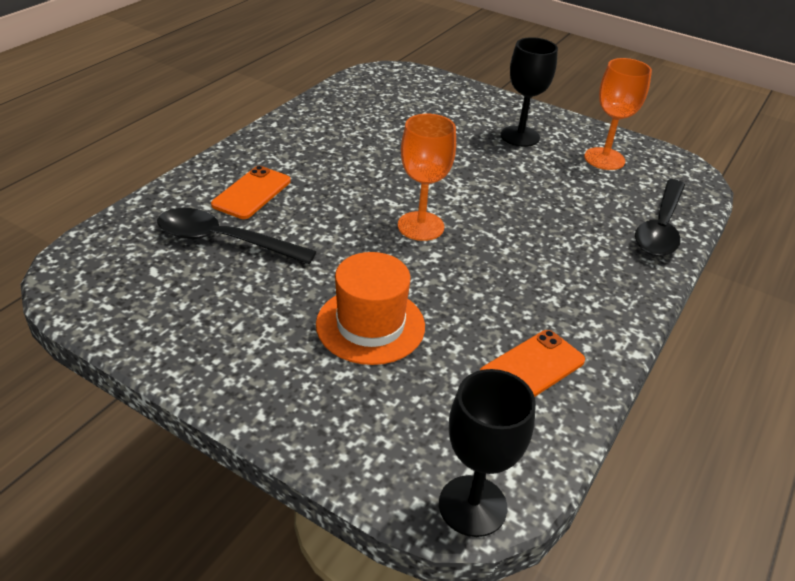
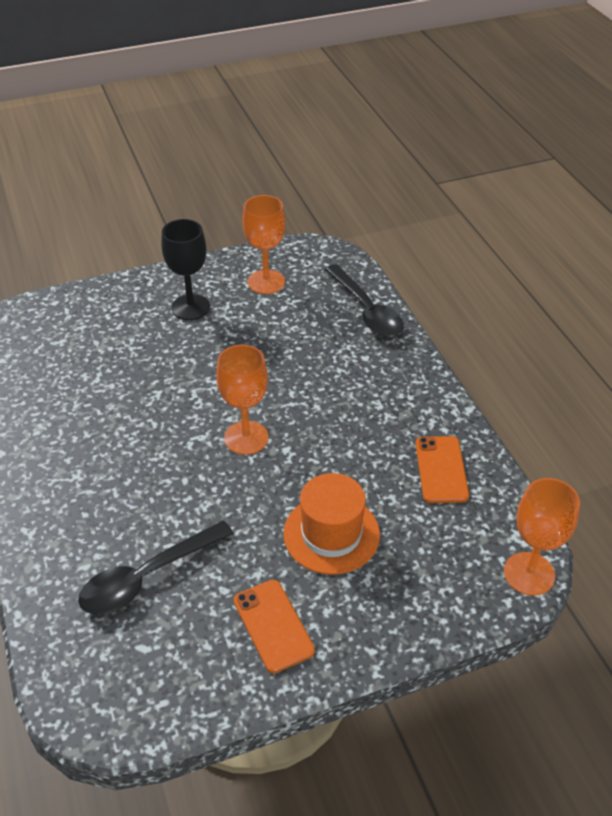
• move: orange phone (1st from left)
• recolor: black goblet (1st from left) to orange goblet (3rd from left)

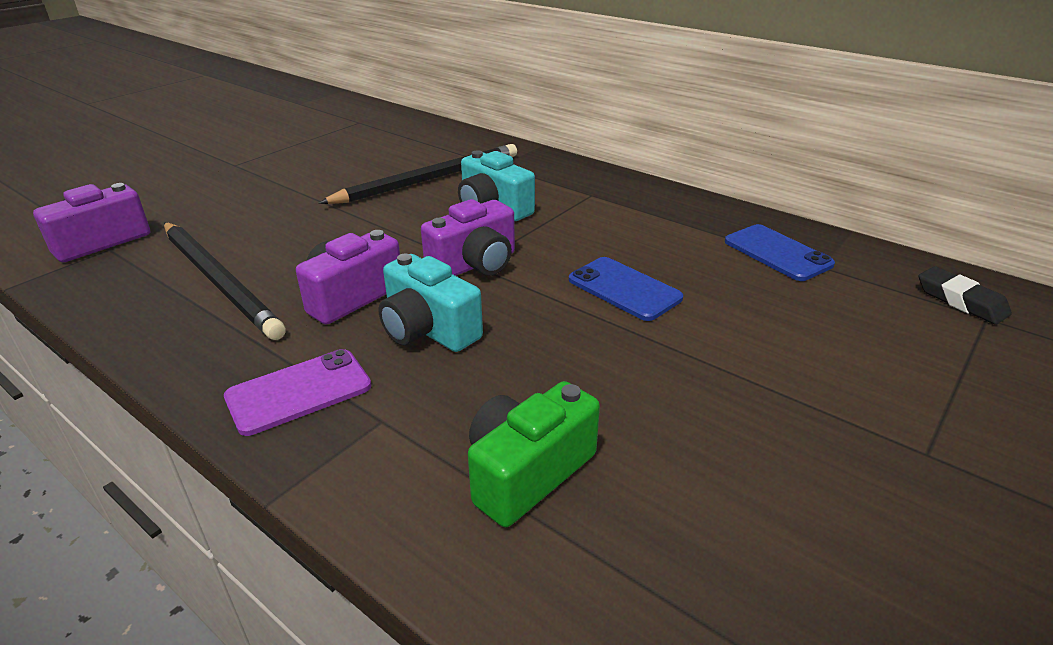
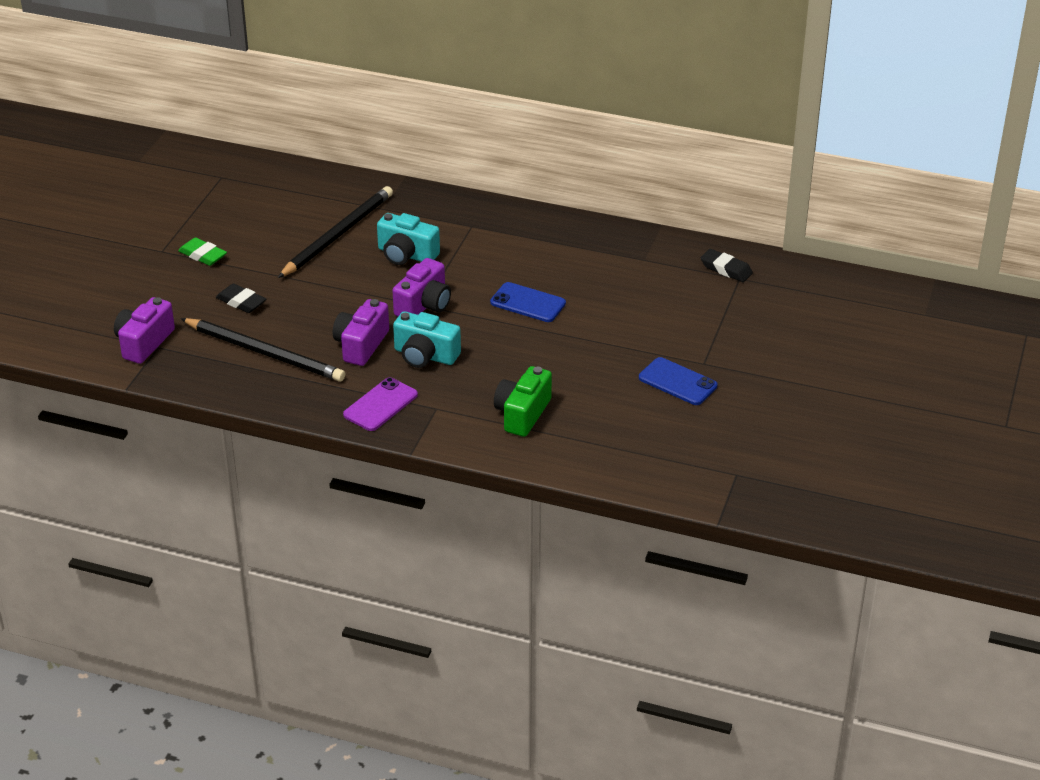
• insert: green eraser
• insert: black eraser (1st from left)
• move: blue phone (2nd from left)

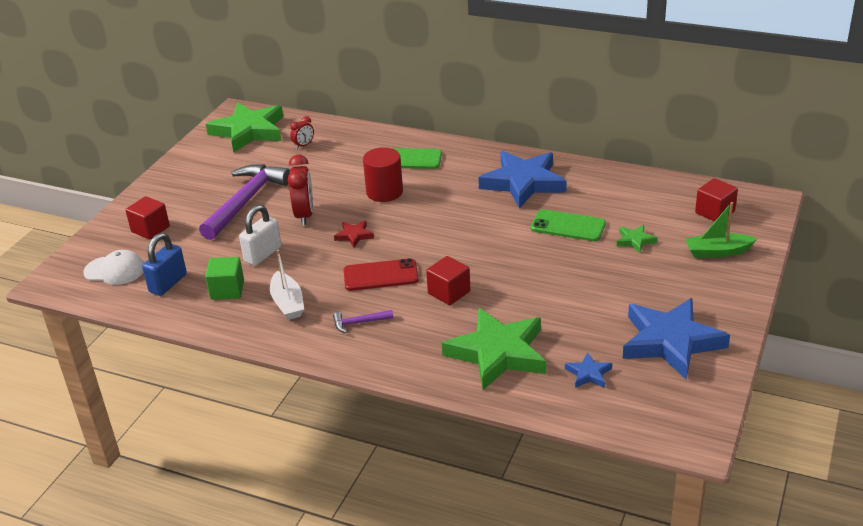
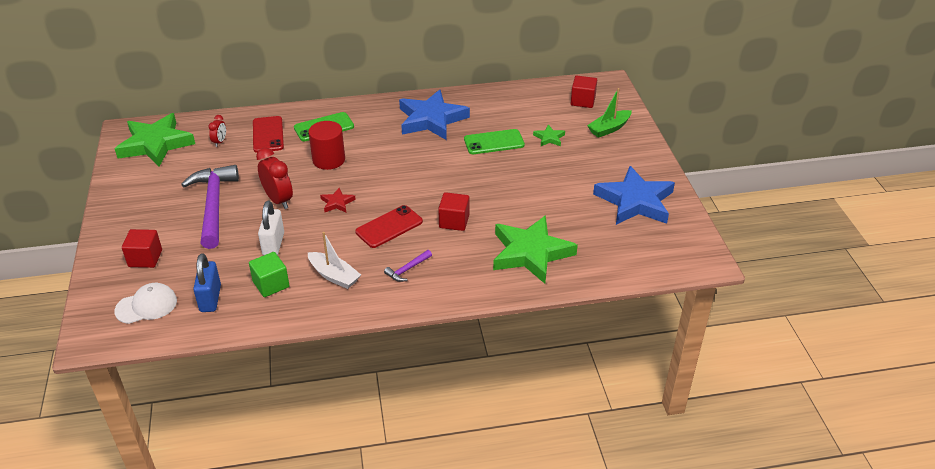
• insert: red phone (1st from left)
• delete: blue star (2nd from left)

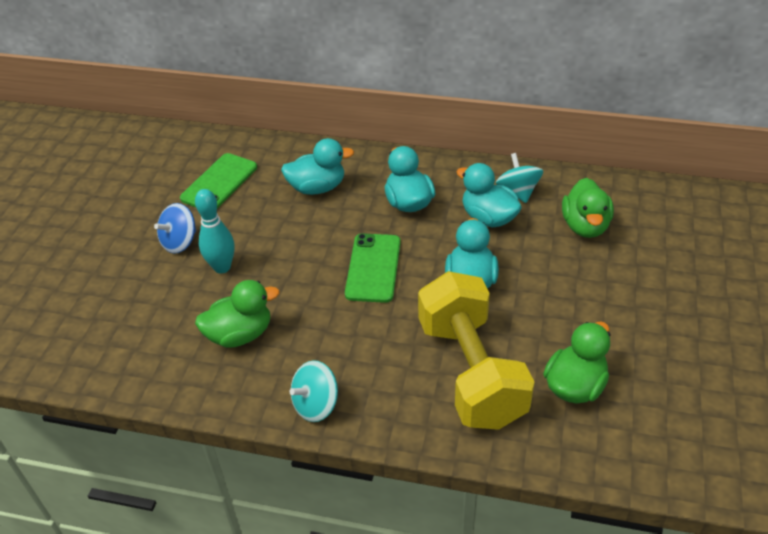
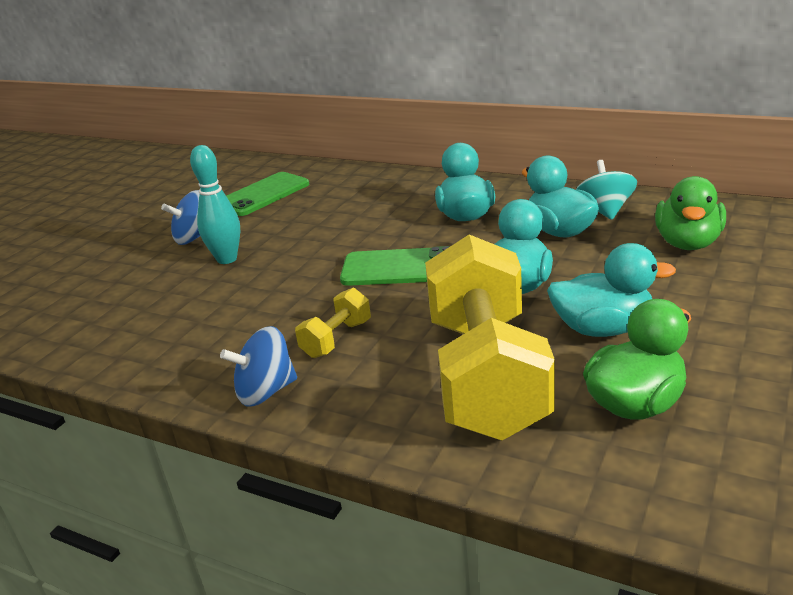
• recolor: turquoise spinning top (1st from left) to blue spinning top (2nd from left)
• insert: yellow dumbbell (1st from left)
• rotate: green phone (2nd from left) 75 degrees clockwise
• move: turquoise duck (1st from left in the first image) to turquoise duck (4th from left)
• delete: green duck (1st from left)

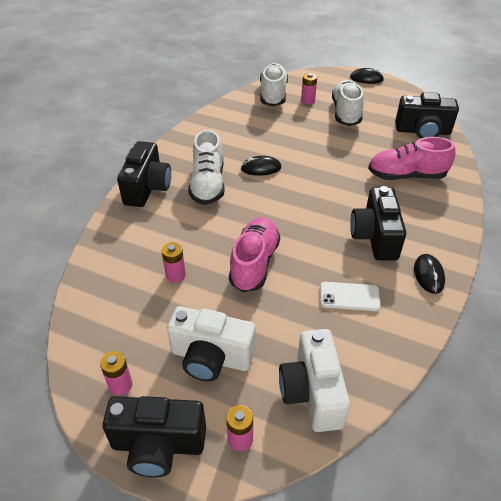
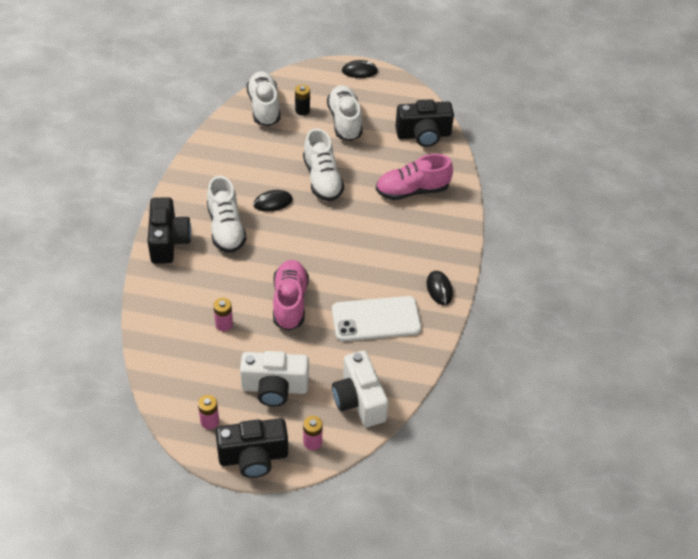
• recolor: pink battery (4th from left) to black battery
• insert: white shoe (3rd from left)
• resize: white phone x1.72
• delete: black camera (3rd from left)

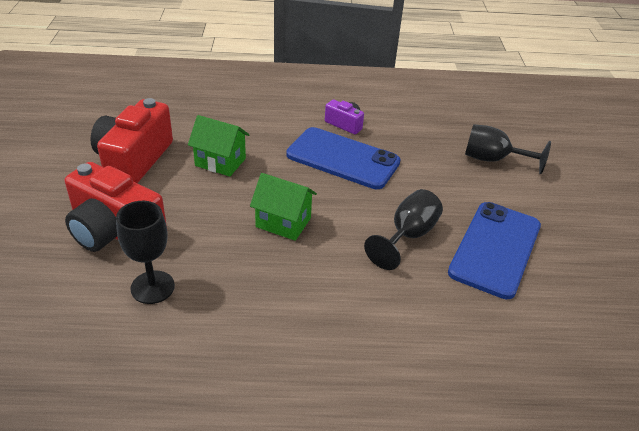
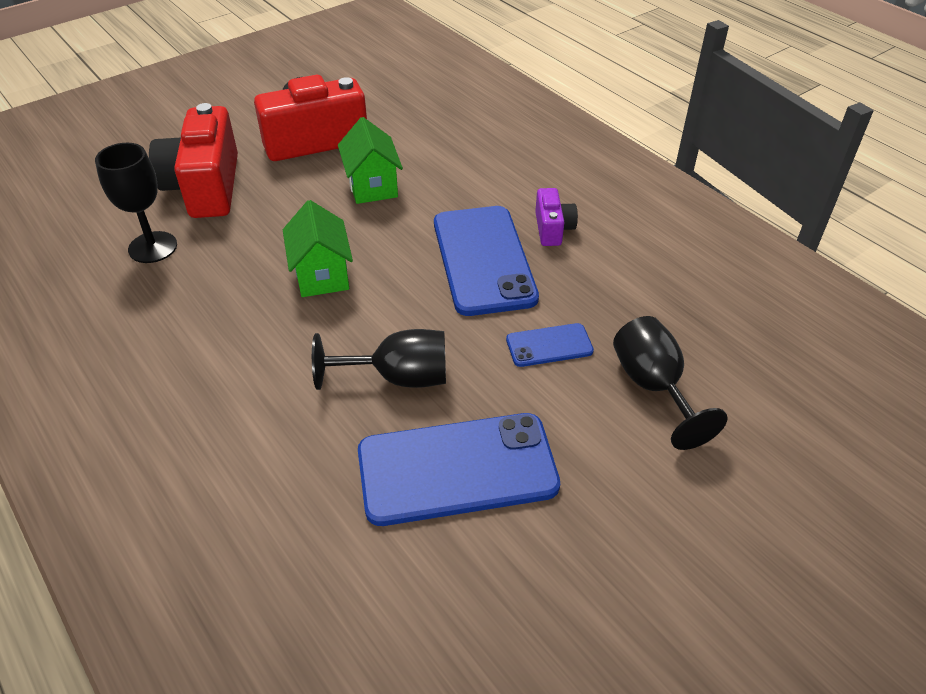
• insert: blue phone (3rd from left)

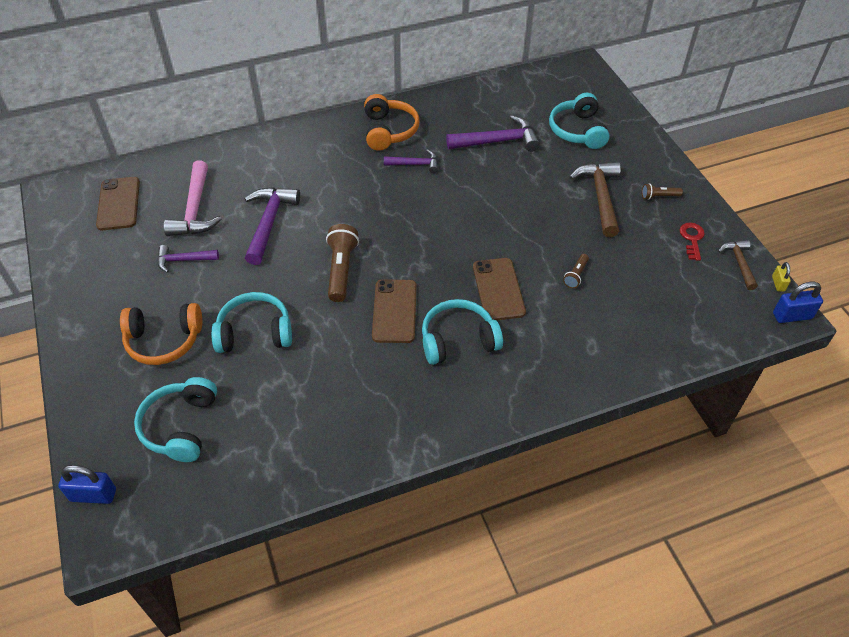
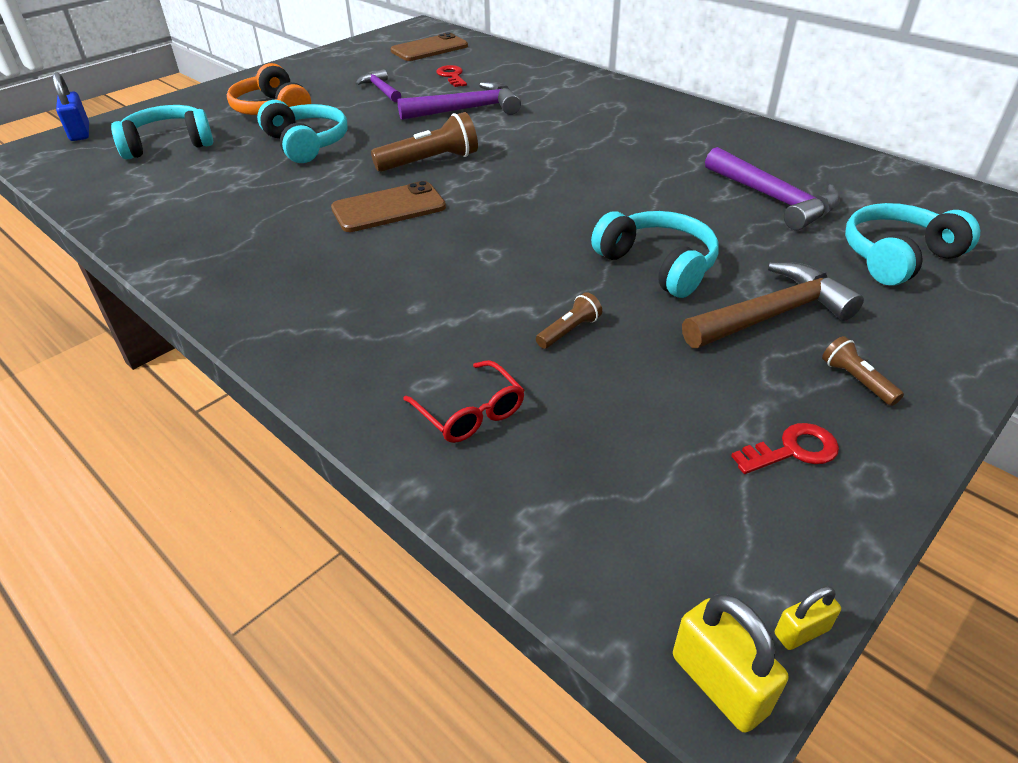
• insert: red glasses
• replace: pink hammer to red key (1st from left)
• rotate: brown flashlight (2nd from left) 135 degrees clockwise
• move: turquoise headphones (3rd from left)
• recolor: blue padlock (2nd from left) to yellow padlock (1st from left)
• delete: orange headphones (2nd from left)
• delete: purple hammer (3rd from left)
• delete: brown phone (3rd from left)
• delete: brown hammer (2nd from left)

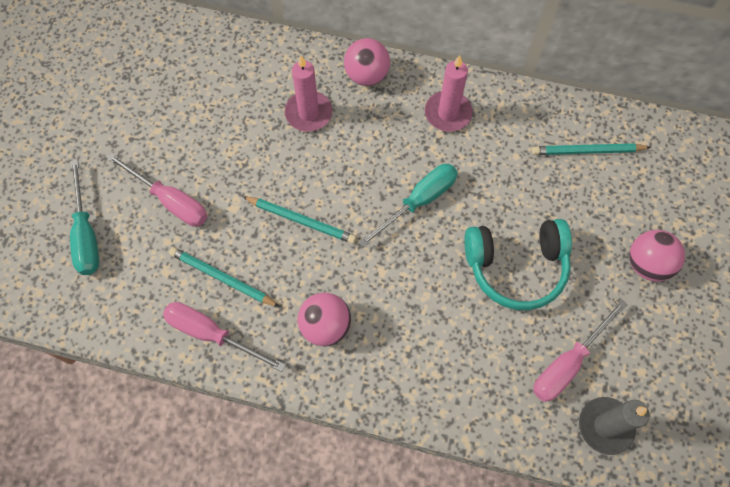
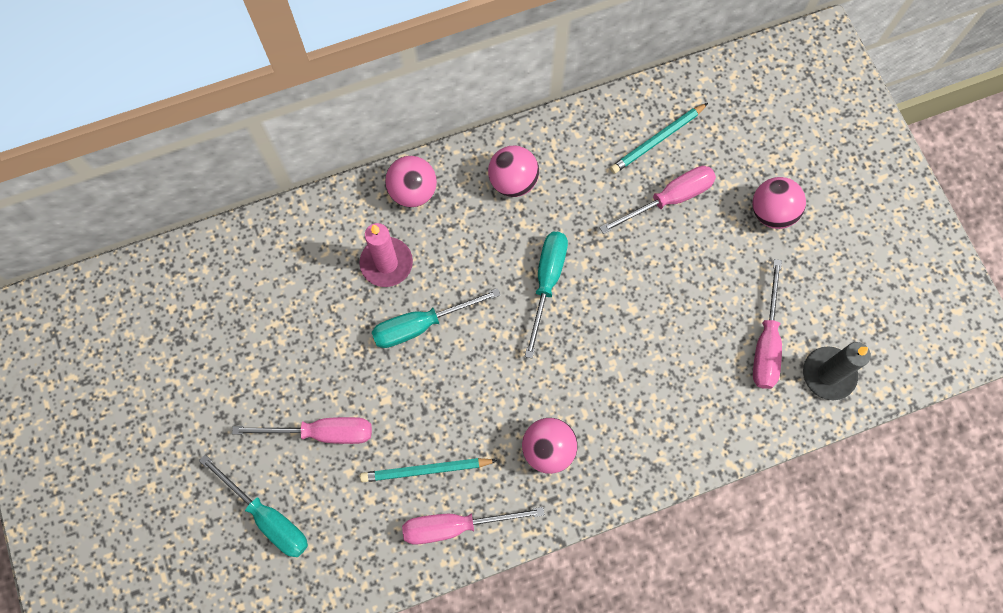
• insert: turquoise screwdriver (2nd from left)
• replace: pink candle (2nd from left) to pink ball (2nd from left)
• insert: pink screwdriver (3rd from left)
• delete: turquoise pencil (2nd from left)
• delete: turquoise headphones

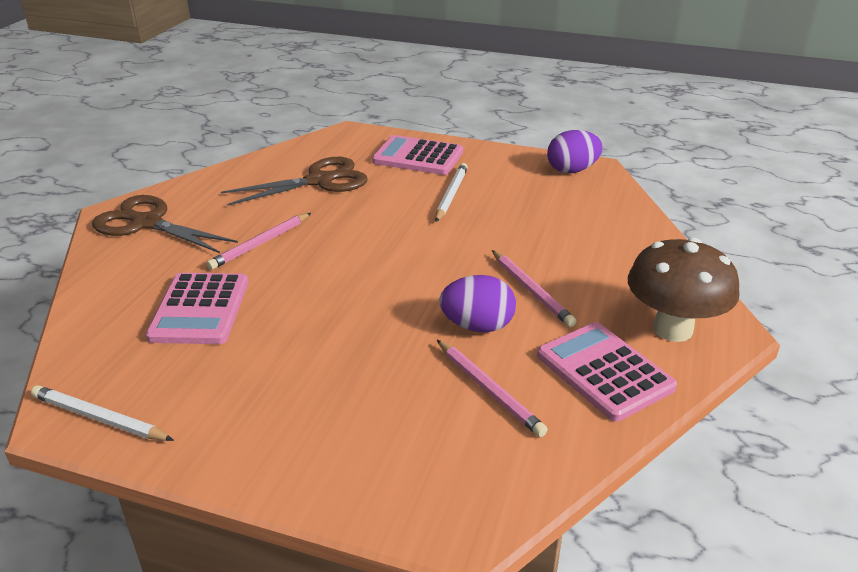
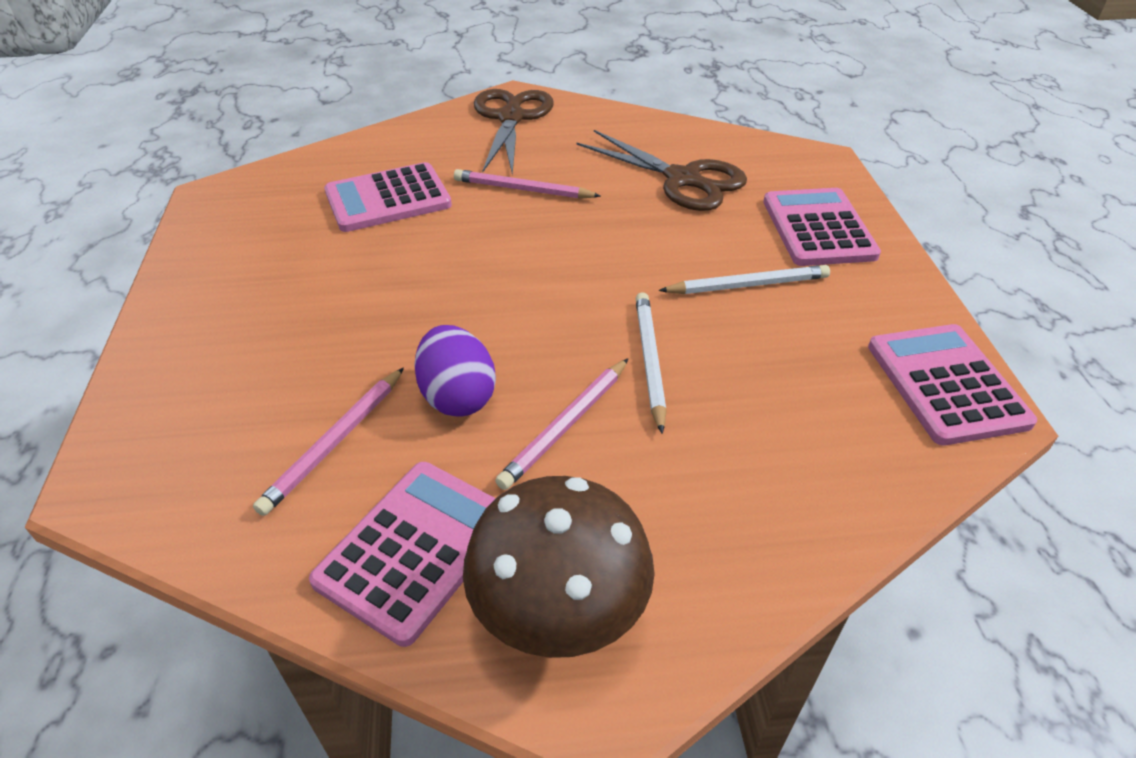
• move: white pencil (1st from left)
• replace: purple egg (2nd from left) to pink calculator (4th from left)

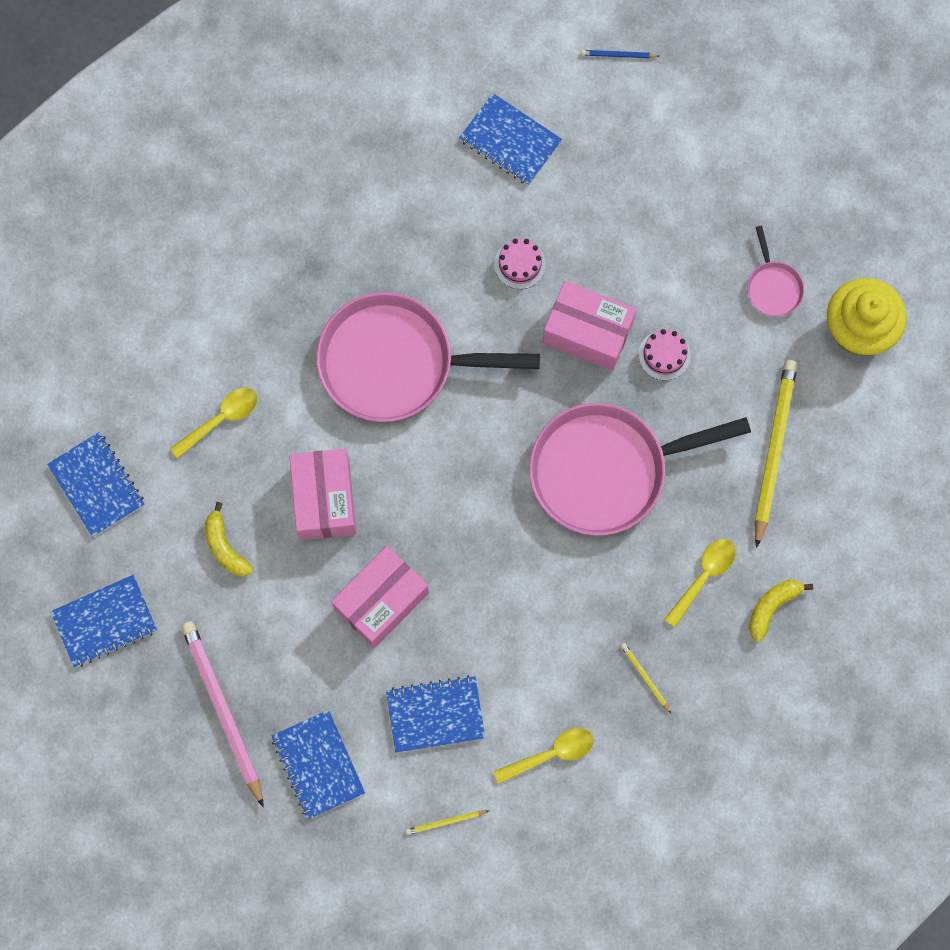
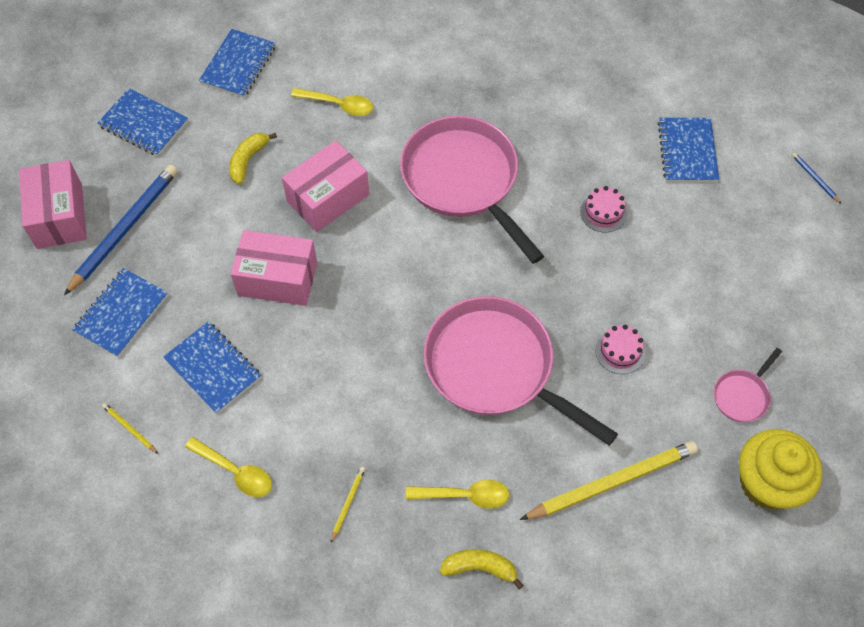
• move: pink box (3rd from left in the first image) to pink box (1st from left)
• recolor: pink pencil to blue pencil (1st from left)

